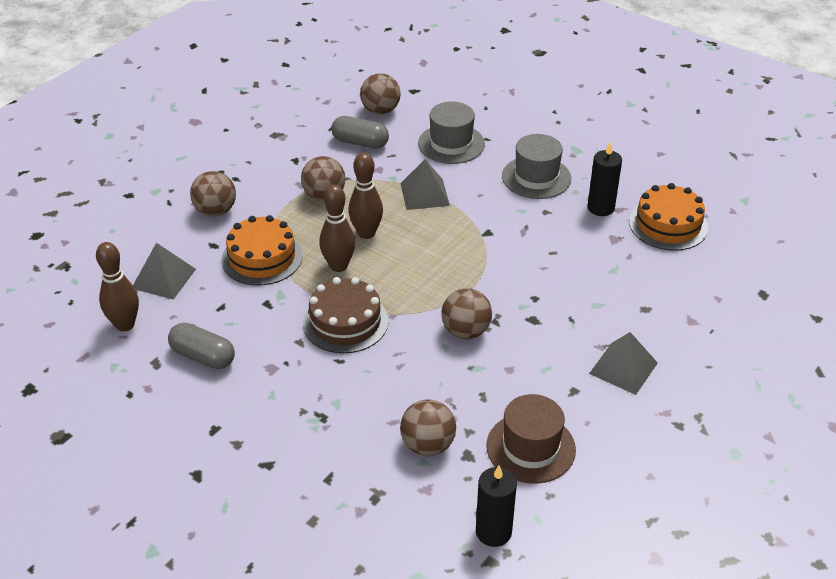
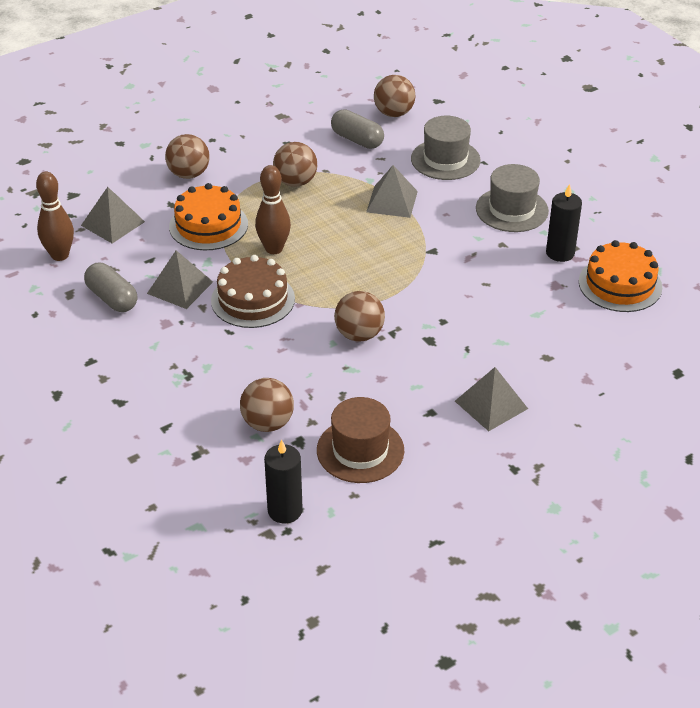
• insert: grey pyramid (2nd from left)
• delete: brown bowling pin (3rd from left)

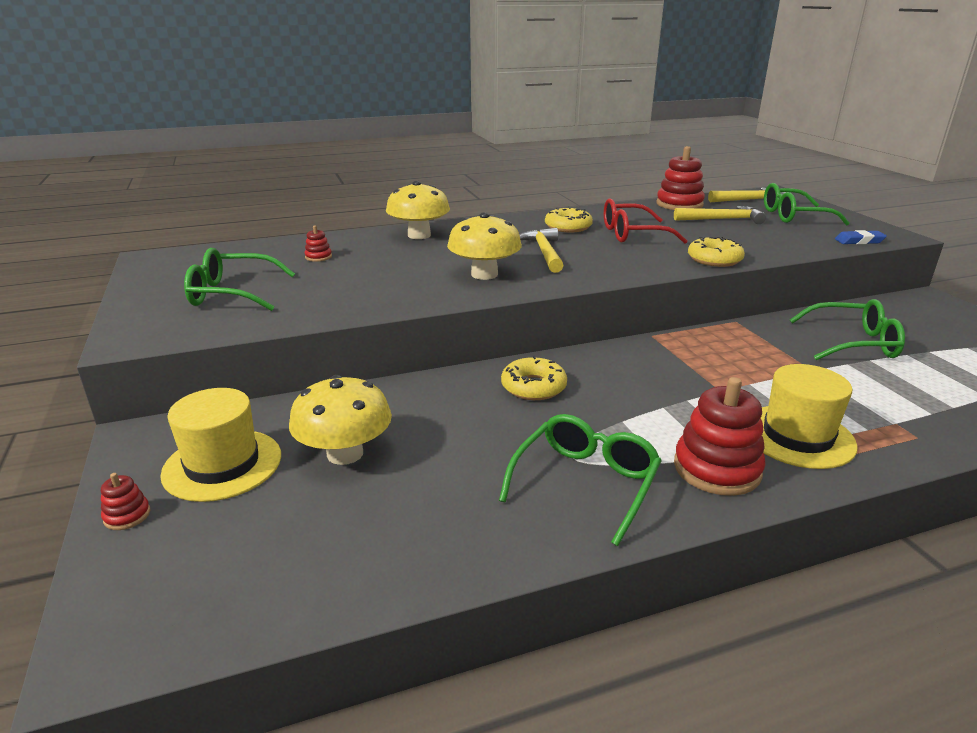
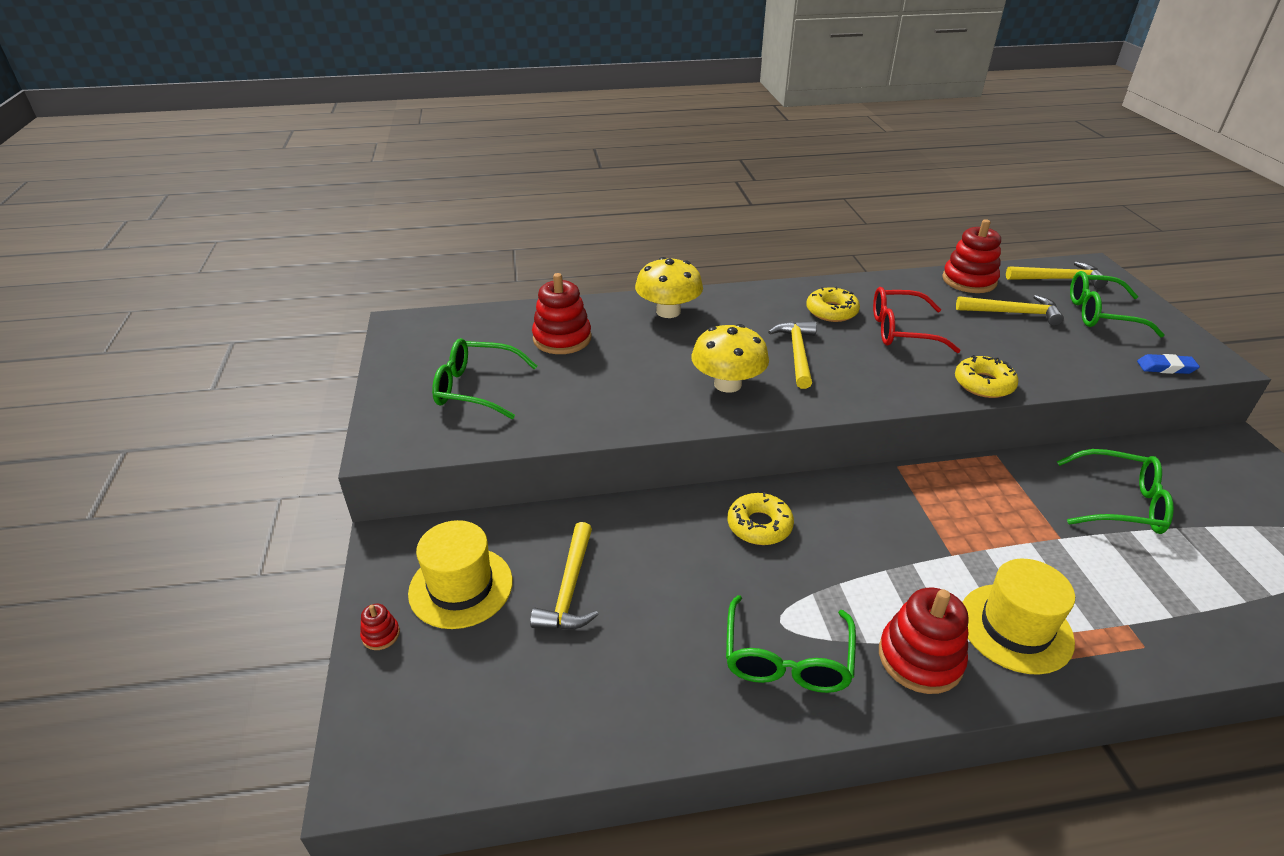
• replace: yellow mushroom (1st from left) to yellow hammer (1st from left)
• resize: red stacking toy (2nd from left) x2.17
• rotate: green glasses (2nd from left) 150 degrees clockwise

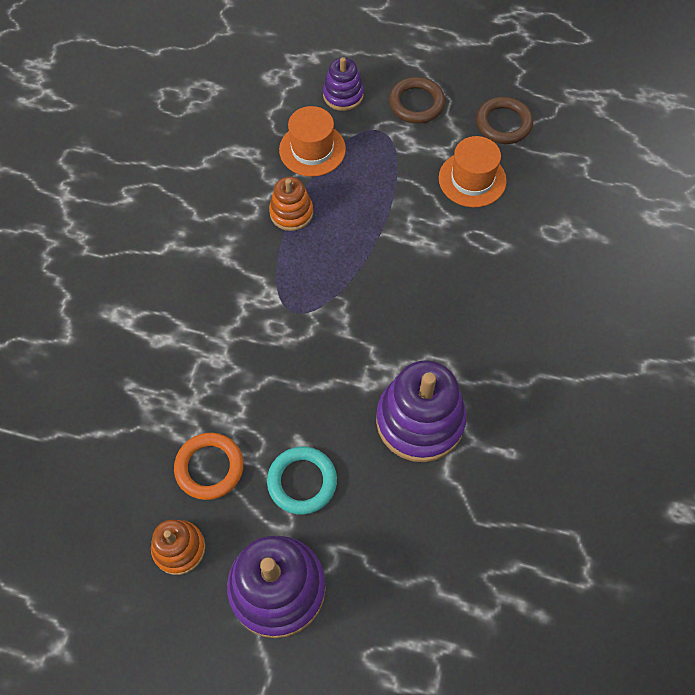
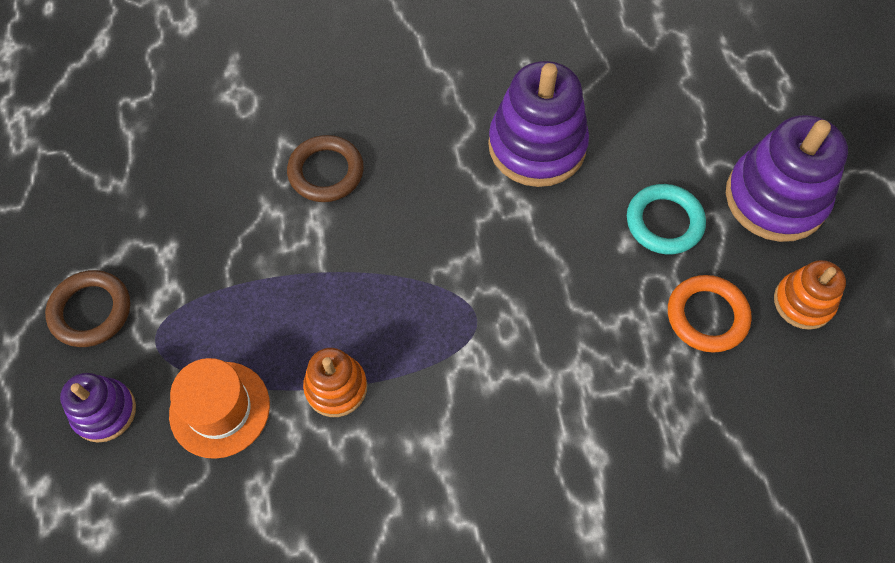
• move: brown ring (2nd from left)
• delete: orange hat (2nd from left)

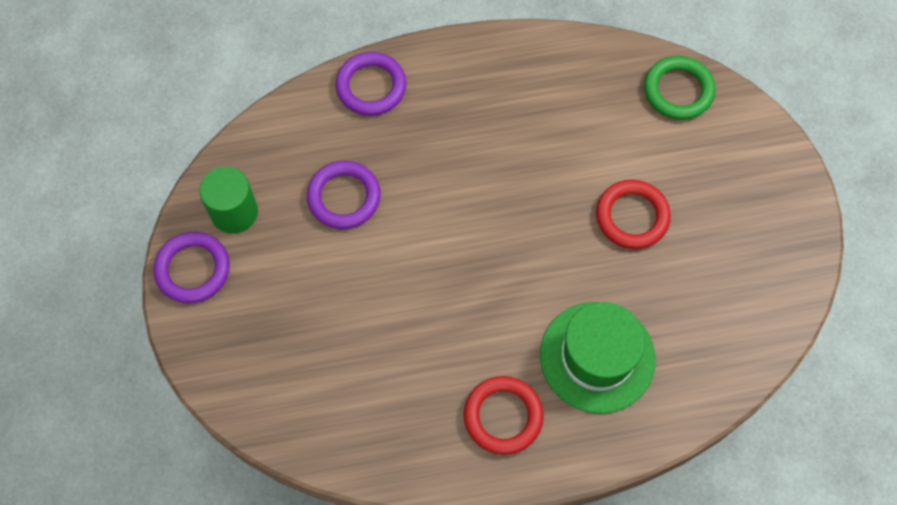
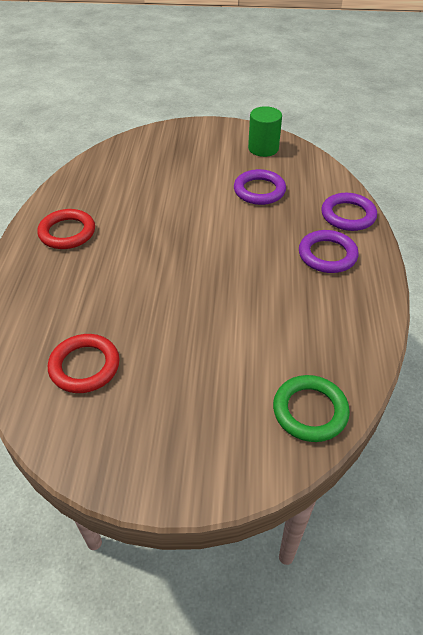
• move: red ring (2nd from left)
• move: purple ring (1st from left in the first image) to purple ring (2nd from left)
• delete: green hat

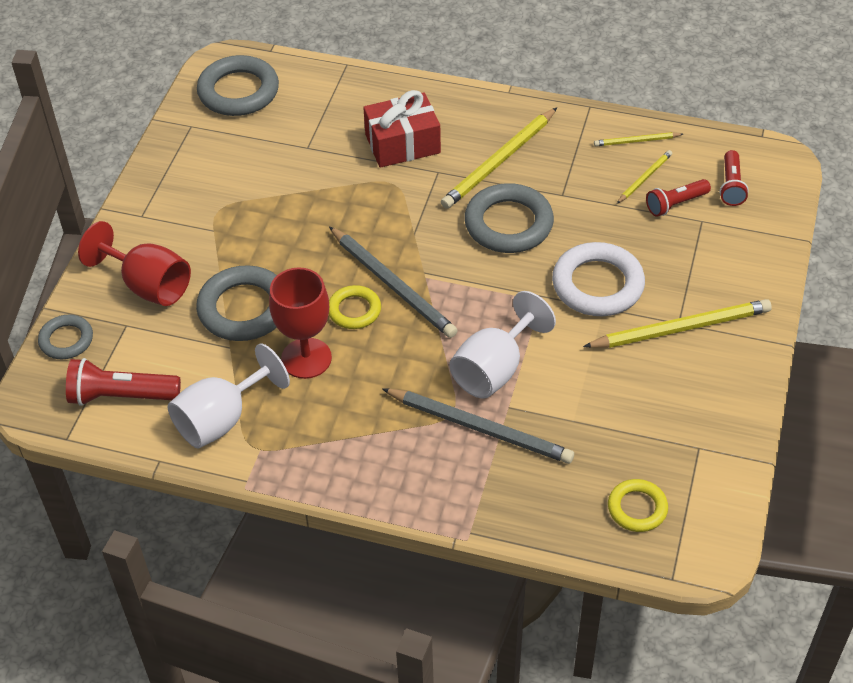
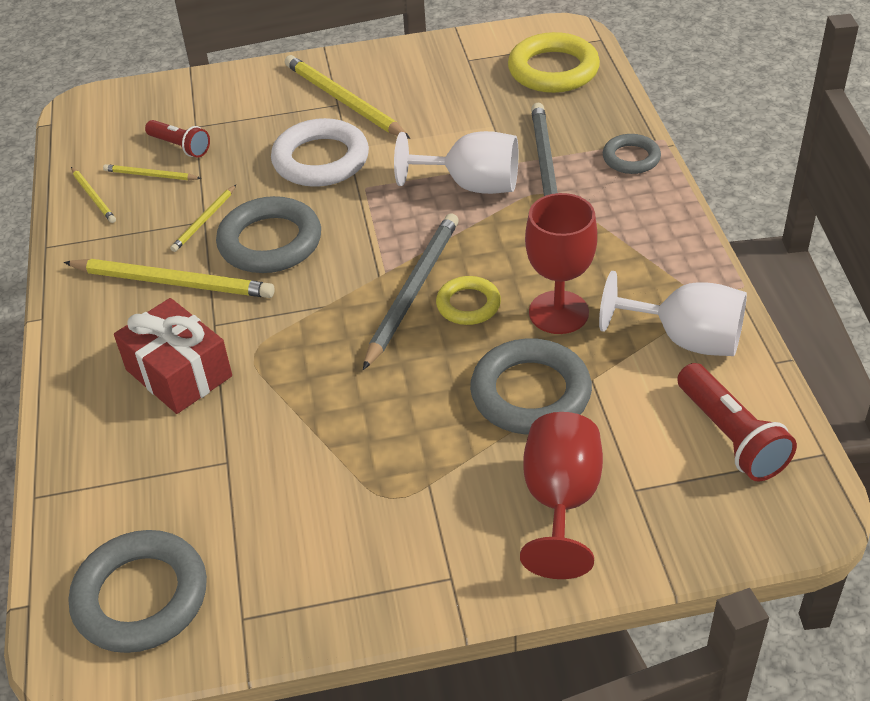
• insert: yellow pencil (4th from left)
• resize: yellow ring (2nd from left) x1.73
• move: grey ring (1st from left in the first image) to grey ring (4th from left)
• delete: red flashlight (3rd from left)

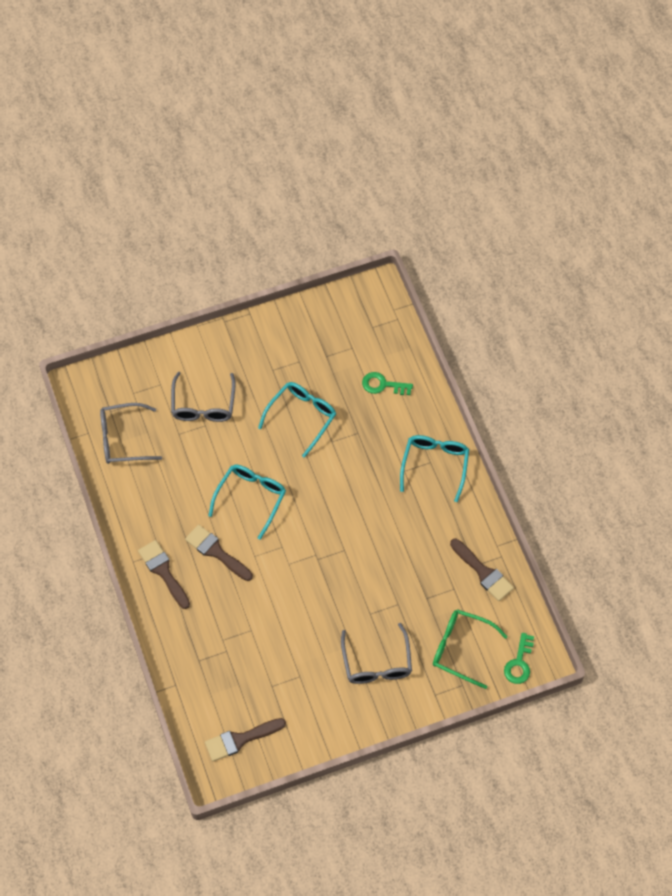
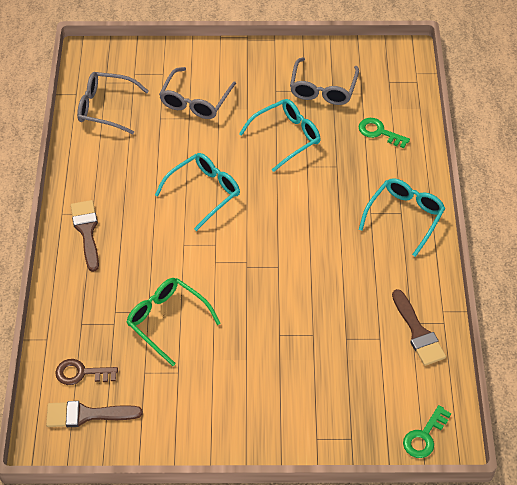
• insert: brown key
• move: green glasses
• move: grey glasses (3rd from left)
• delete: brown brush (2nd from left)

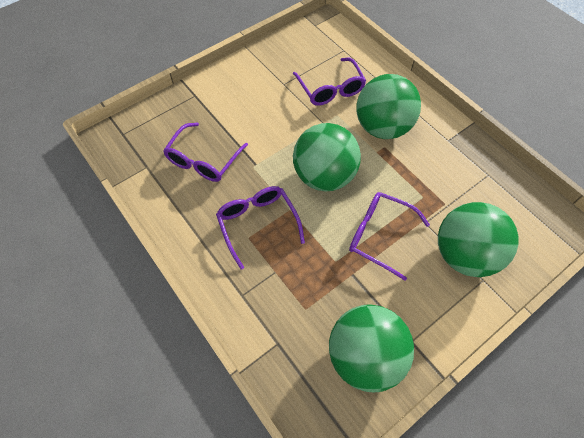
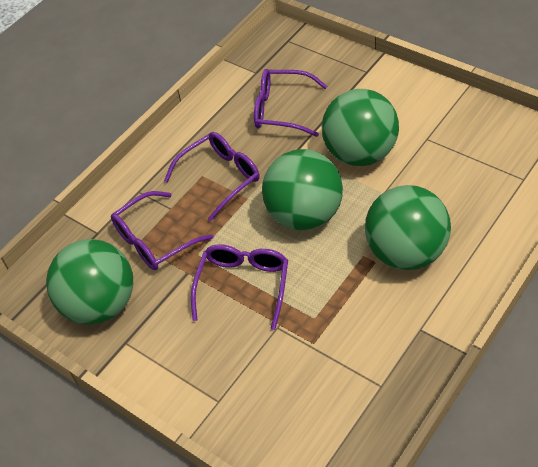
• move: purple glasses (3rd from left in the first image) to purple glasses (1st from left)
• move: green ball (4th from left in the first image) to green ball (3rd from left)

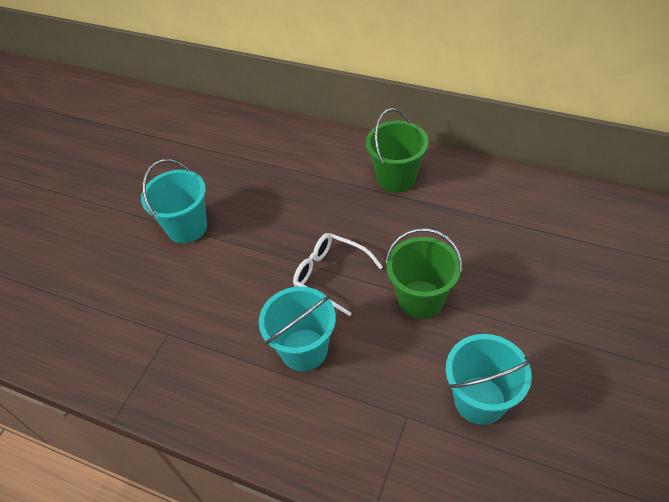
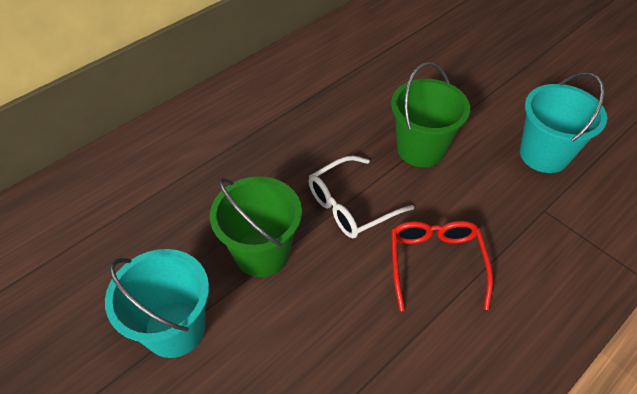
• move: green bucket (1st from left)
• replace: turquoise bucket (2nd from left) to red glasses

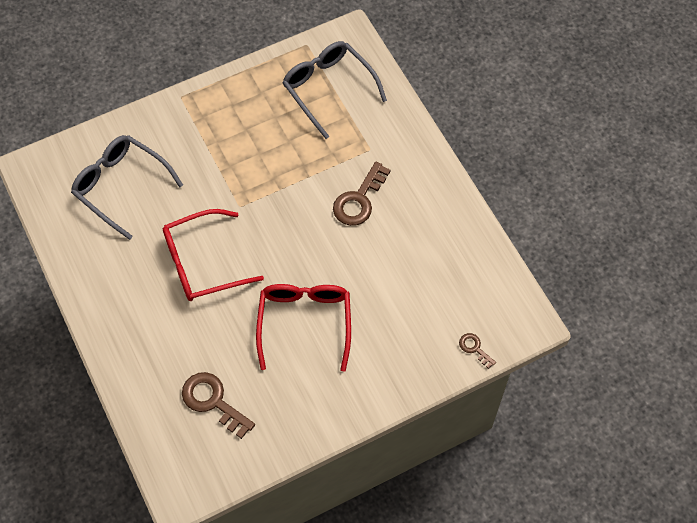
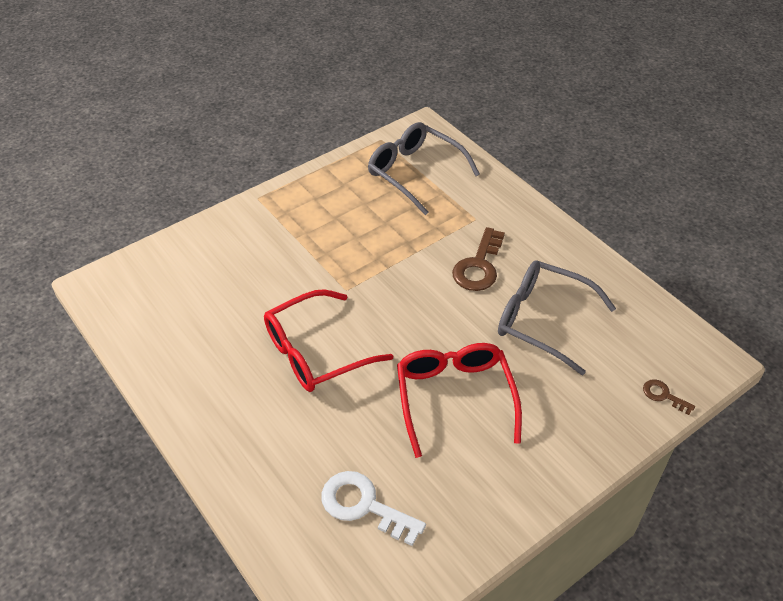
• recolor: brown key (1st from left) to white key
• move: grey glasses (1st from left in the first image) to grey glasses (2nd from left)

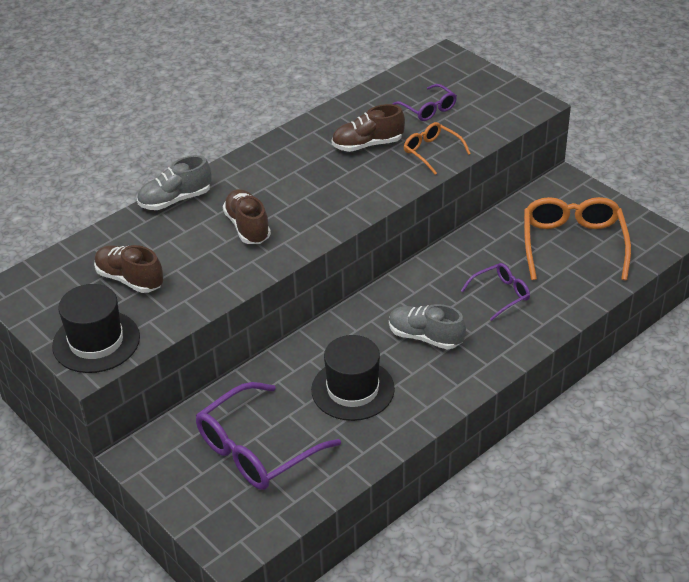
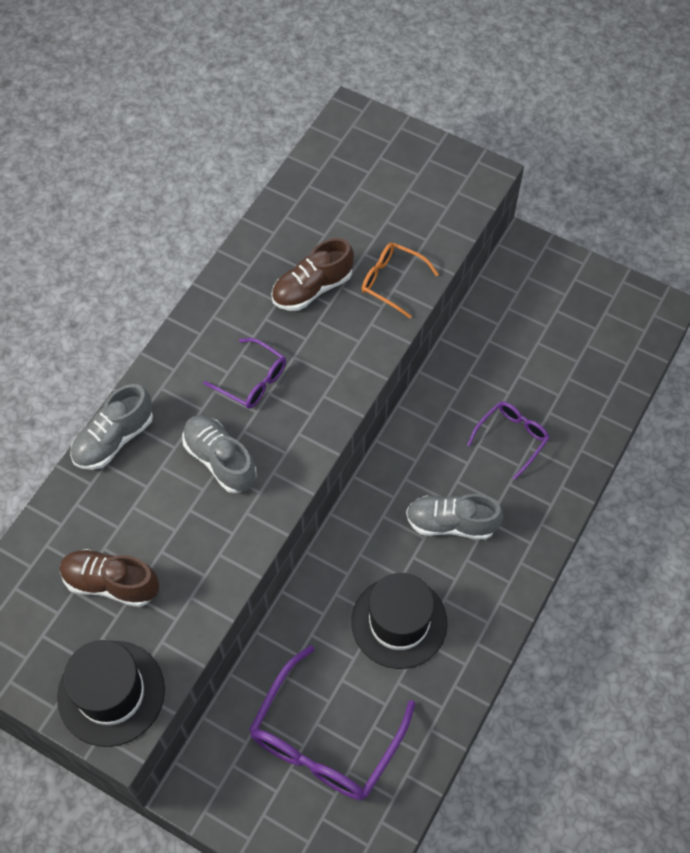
• recolor: brown shoe (2nd from left) to grey shoe (2nd from left)
• move: purple glasses (2nd from left in the first image) to purple glasses (1st from left)
• delete: orange glasses (2nd from left)

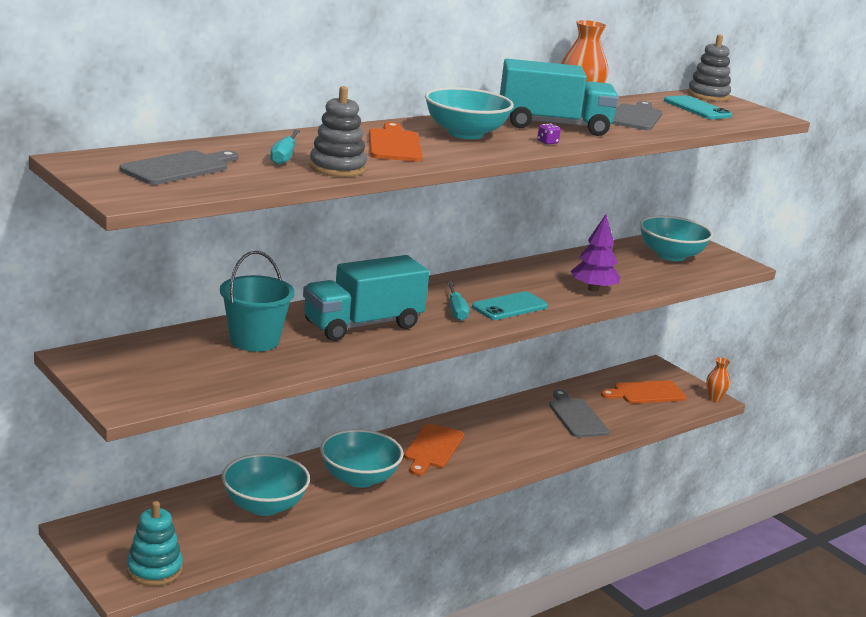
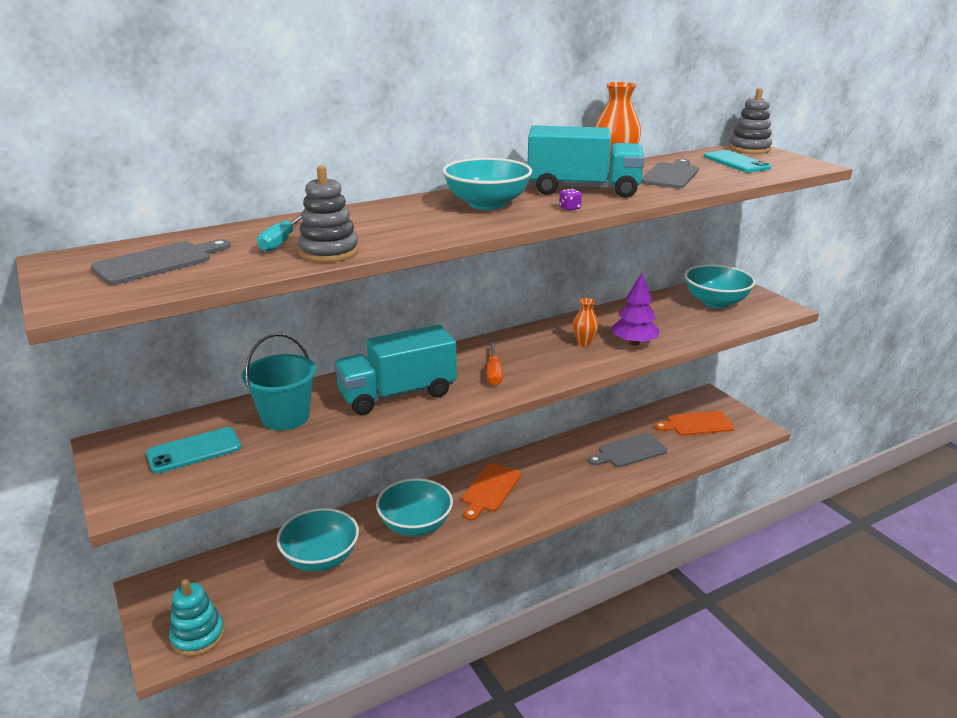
• move: turquoise phone (1st from left)
• recolor: turquoise screwdriver (2nd from left) to orange screwdriver
• move: orange vase (2nd from left in the first image) to orange vase (1st from left)
• rotate: grey cutting board (2nd from left) 105 degrees counterclockwise
• delete: orange cutting board (1st from left)

